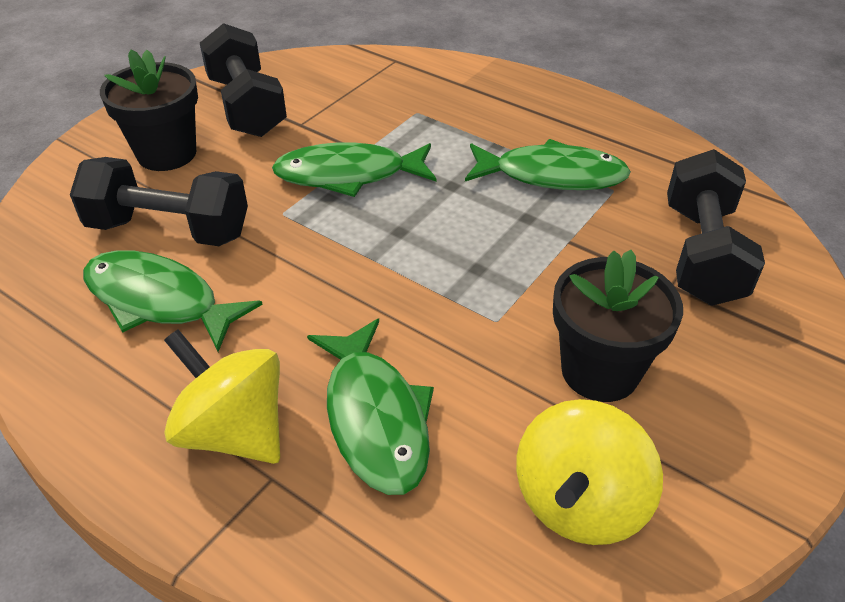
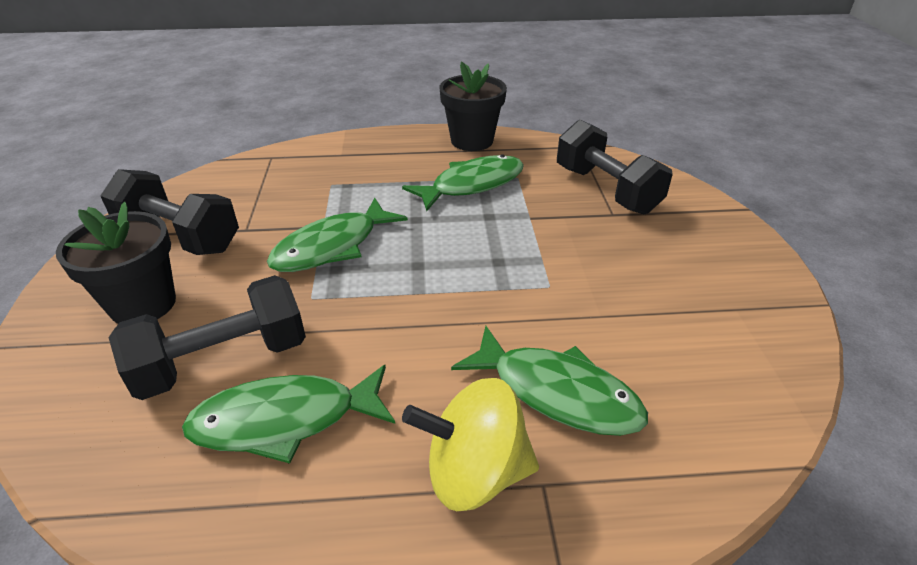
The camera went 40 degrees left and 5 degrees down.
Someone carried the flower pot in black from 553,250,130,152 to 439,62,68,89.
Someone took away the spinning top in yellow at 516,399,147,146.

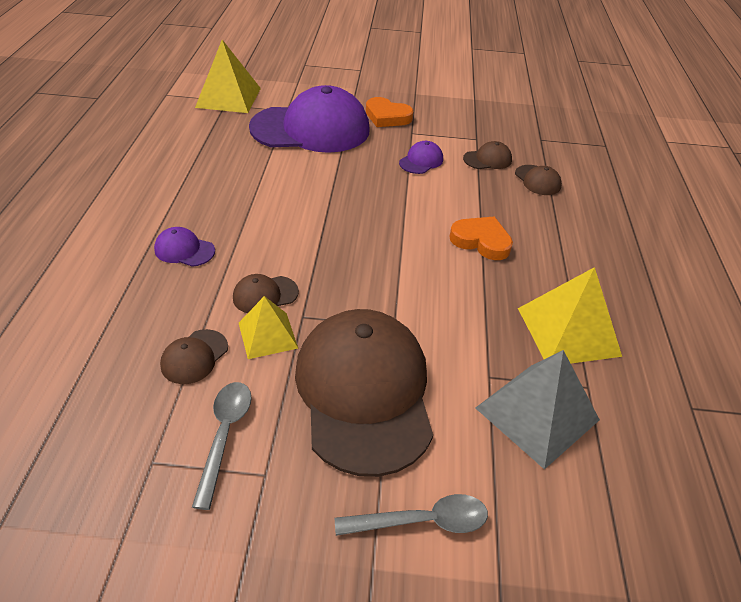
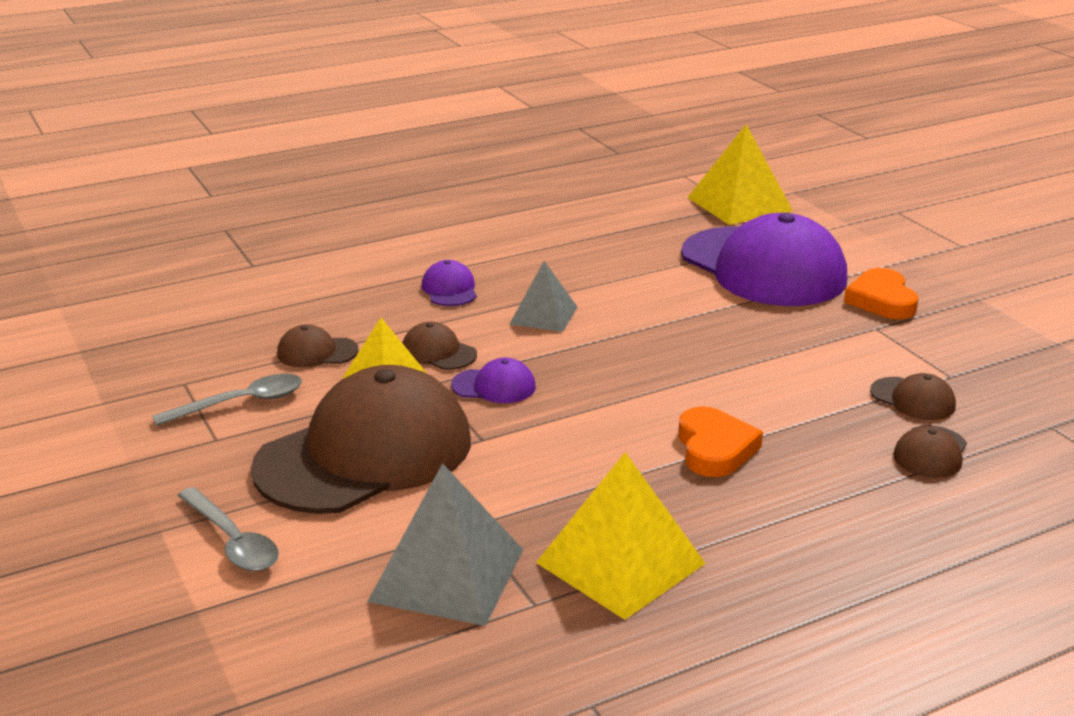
The camera went 60 degrees right and 15 degrees down.
Someone carried the cap in purple from 399,141,44,33 to 451,358,85,45.
Someone put down the pyramid in grey at 510,261,67,71.

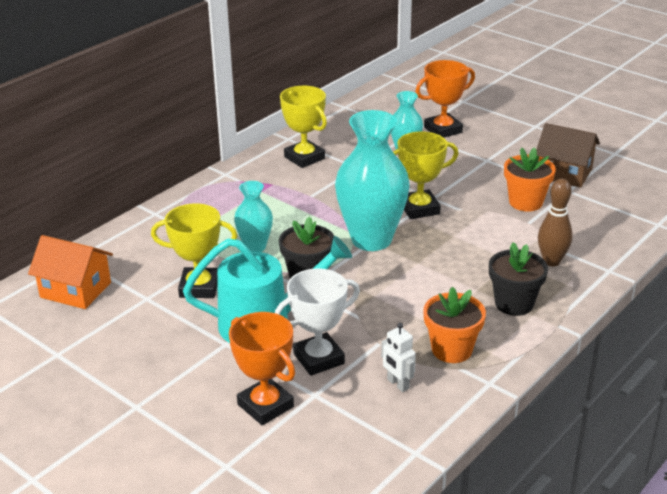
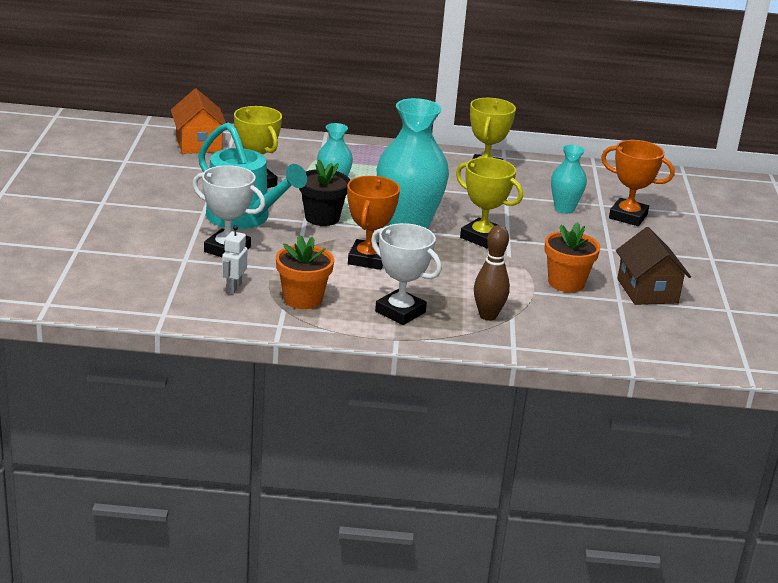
The camera went 50 degrees right and 5 degrees down.
Someone swapped the flower pot in black at 489,242,59,74 for the trophy in white at 371,223,71,102.
Someone carried the trophy in orange from 229,312,66,113 to 347,176,53,94.

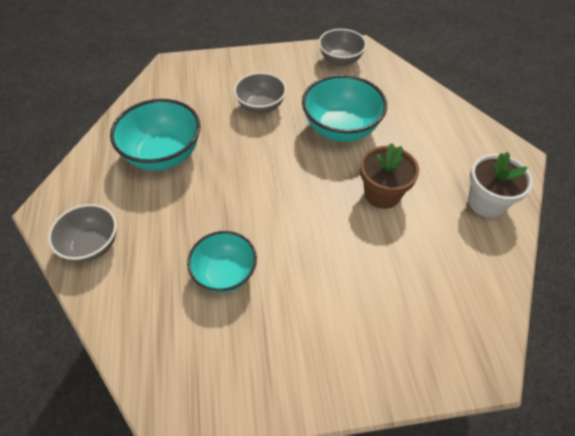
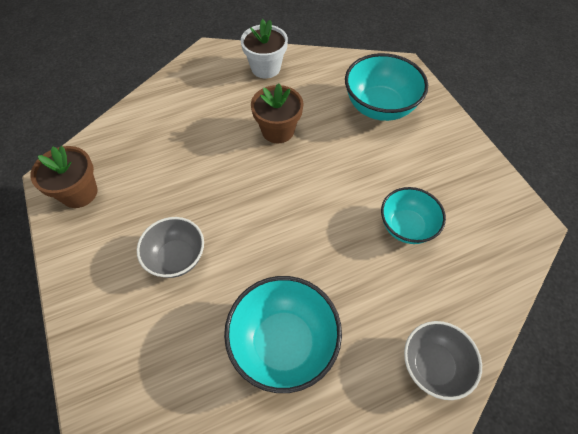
The camera went 105 degrees left and 5 degrees up.
Someone swapped the bowl in grey at 318,29,49,37 for the flower pot in brown at 30,146,68,62.
Someone carried the bowl in turquoise from 302,75,85,67 to 345,53,83,68.

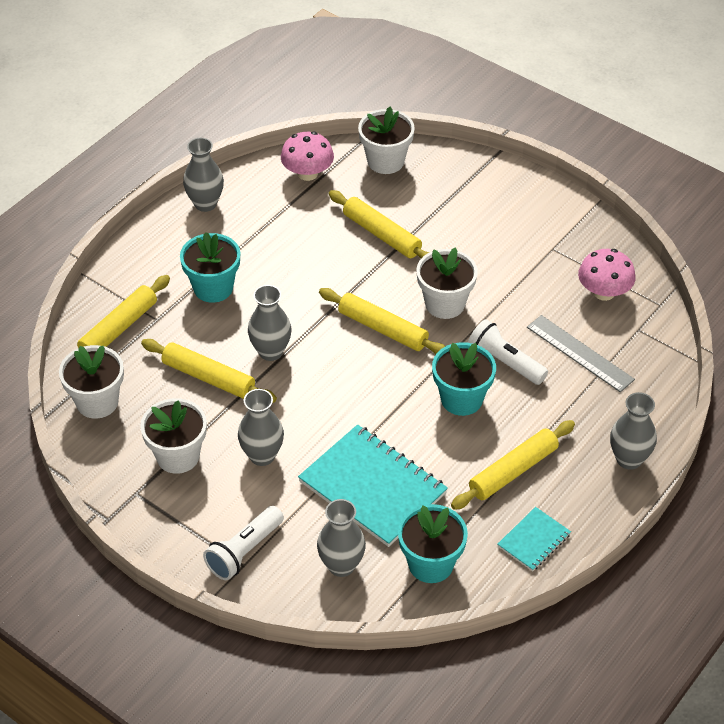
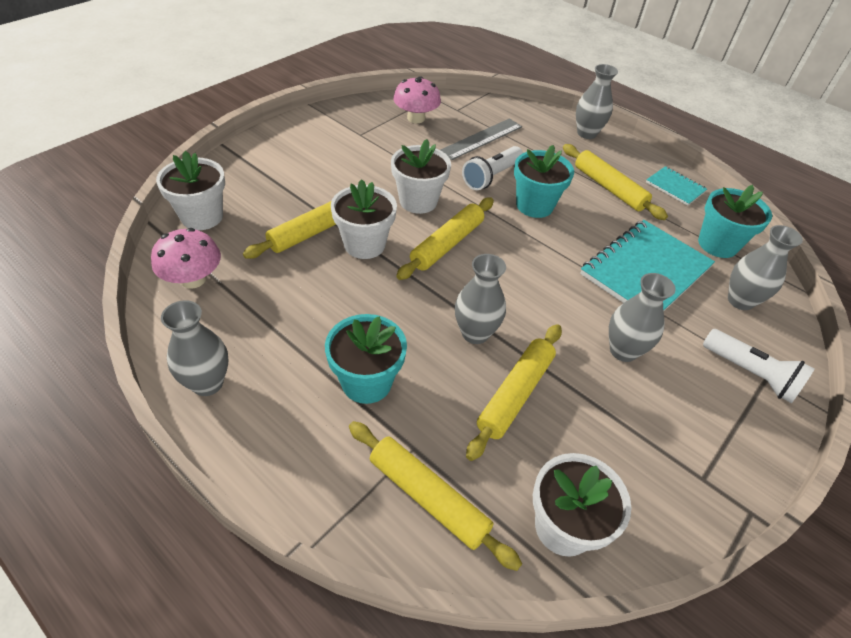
The camera went 90 degrees left and 0 degrees up.
Someone carried the flower pot in white from 140,398,67,76 to 331,179,66,80.

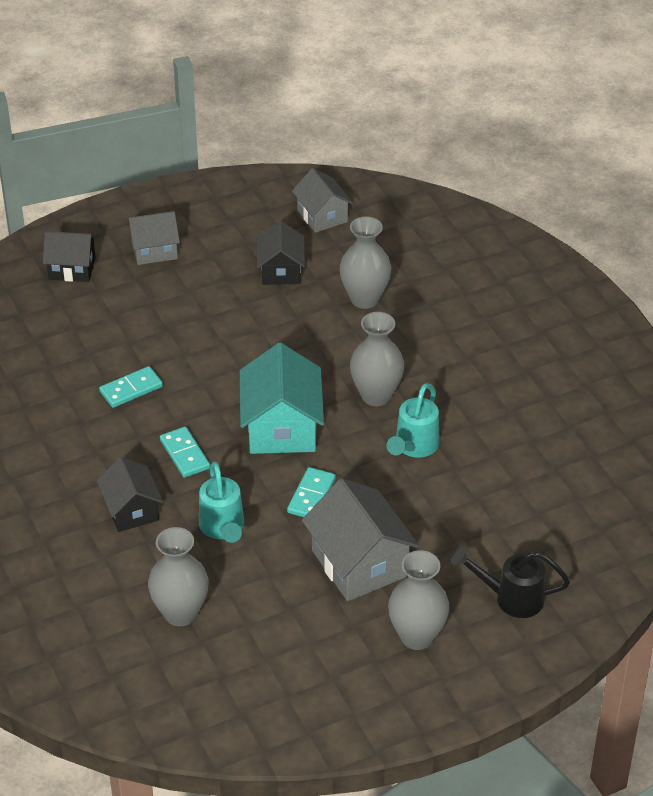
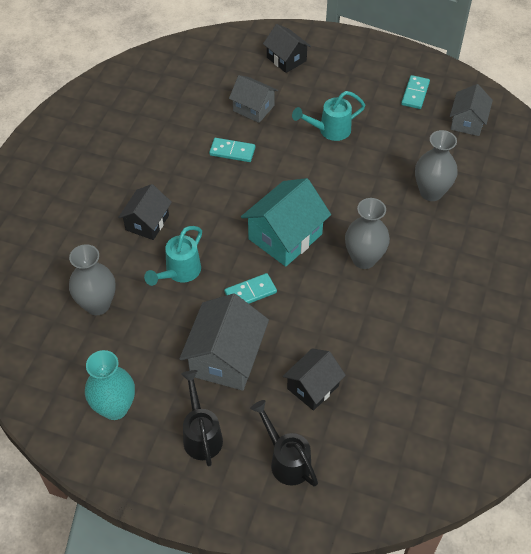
The camera went 45 degrees right and 10 degrees up.
Someone carried the house in grey from 127,211,53,54 to 229,75,49,48.
Someone carried the house in black from 257,221,48,64 to 283,348,63,63.
Someone carried the watering can in turquoise from 387,383,53,75 to 292,91,73,50.
Someone carried the domino in turquoise from 160,427,50,51 to 401,75,29,34.
Someone swapped the vase in grey at 388,550,61,100 for the watering can in black at 181,370,42,96.
Someone put down the vase in turquoise at 85,350,50,70.

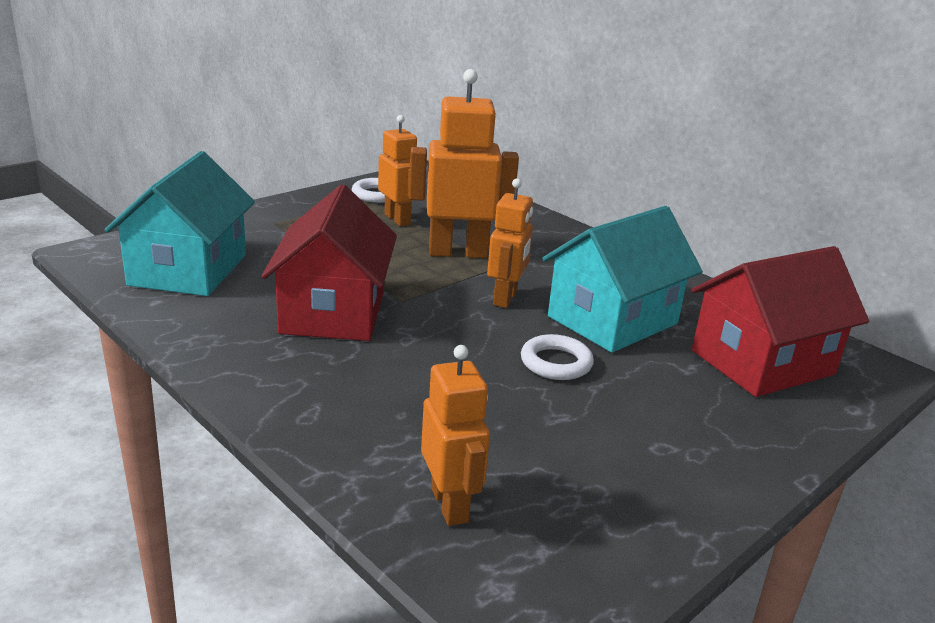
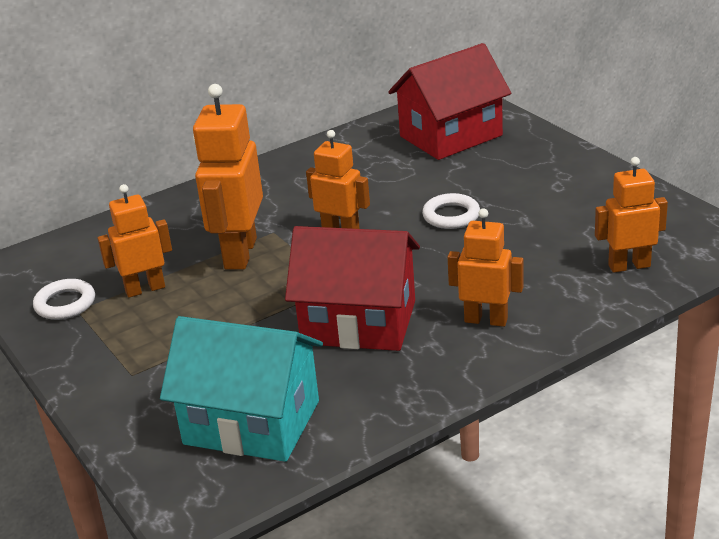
The camera went 75 degrees left and 5 degrees up.
Someone took away the house in turquoise at 542,206,161,147.
Someone rotated the house in red at 691,246,178,151 by 75 degrees clockwise.
Someone put down the robot in orange at 448,208,76,119.

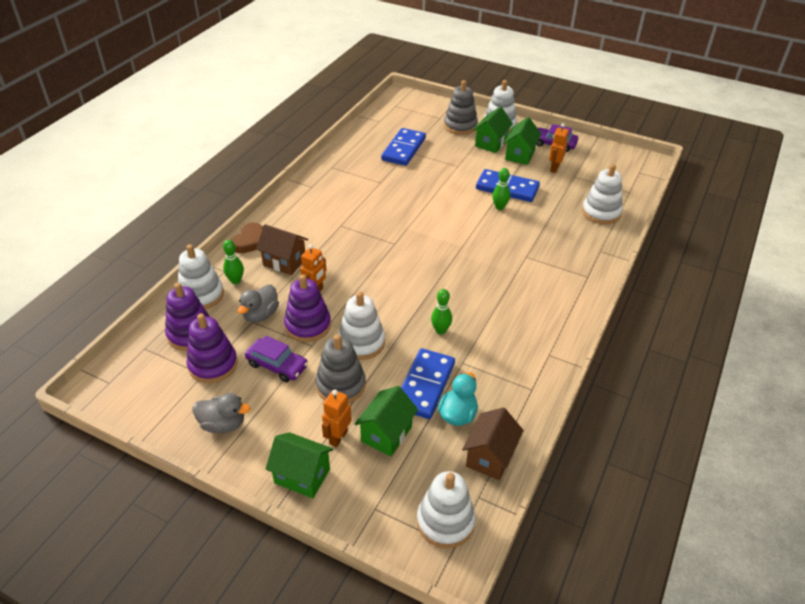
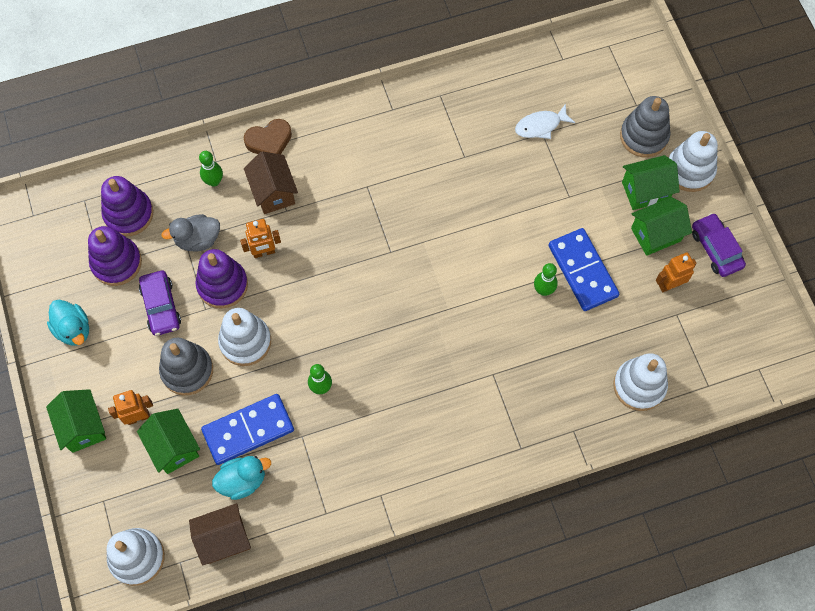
The camera went 45 degrees right and 25 degrees up.
Someone swapped the domino in blue at 381,128,45,38 for the fish in white at 515,104,60,35.
Someone took away the stacking toy in white at 178,244,46,65.
Someone rotated the house in green at 355,386,63,71 by 75 degrees clockwise.
Someone repainted the duck in grey at 192,393,58,40, which became the duck in turquoise at 47,300,42,46.

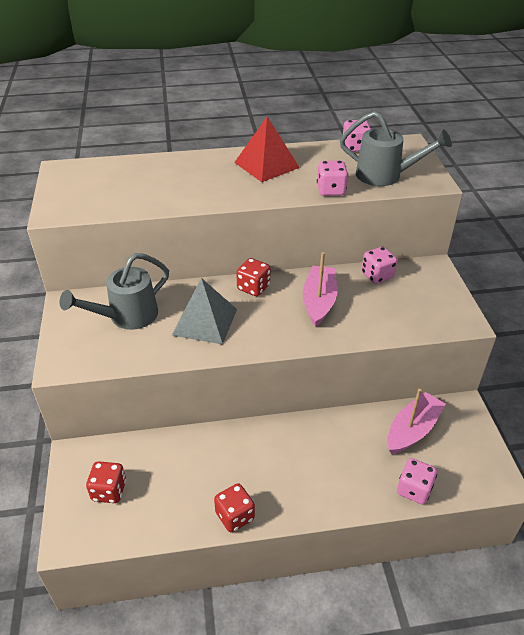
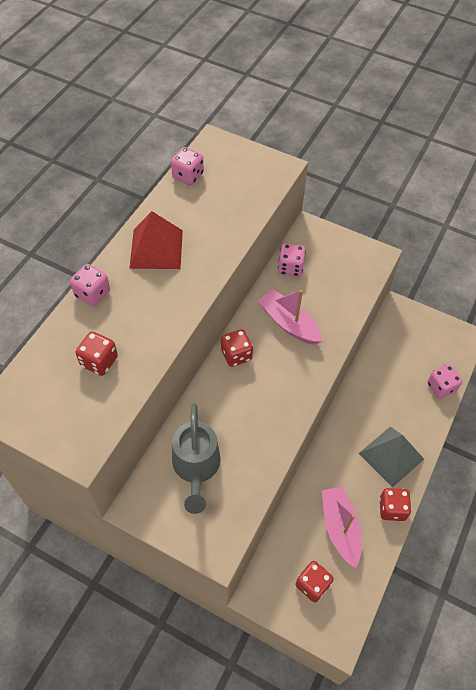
The camera went 55 degrees left and 15 degrees up.
Someone took away the watering can in grey at 340,111,112,75.
Someone carried the dice in pink from 317,161,31,35 to 70,264,40,42.
Someone carried the pyramid in grey from 172,278,65,66 to 359,426,65,62.
Someone carried the boat in pink from 387,389,59,65 to 322,486,40,83.
Someone put down the dice in red at 76,332,42,44.

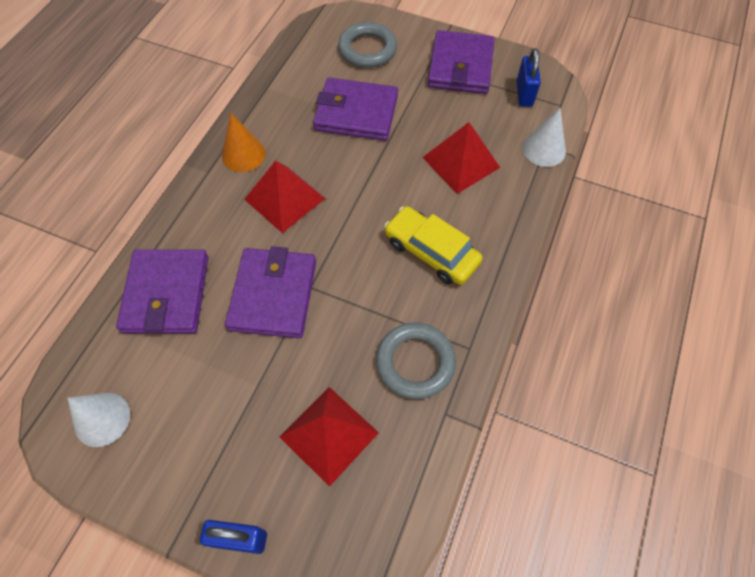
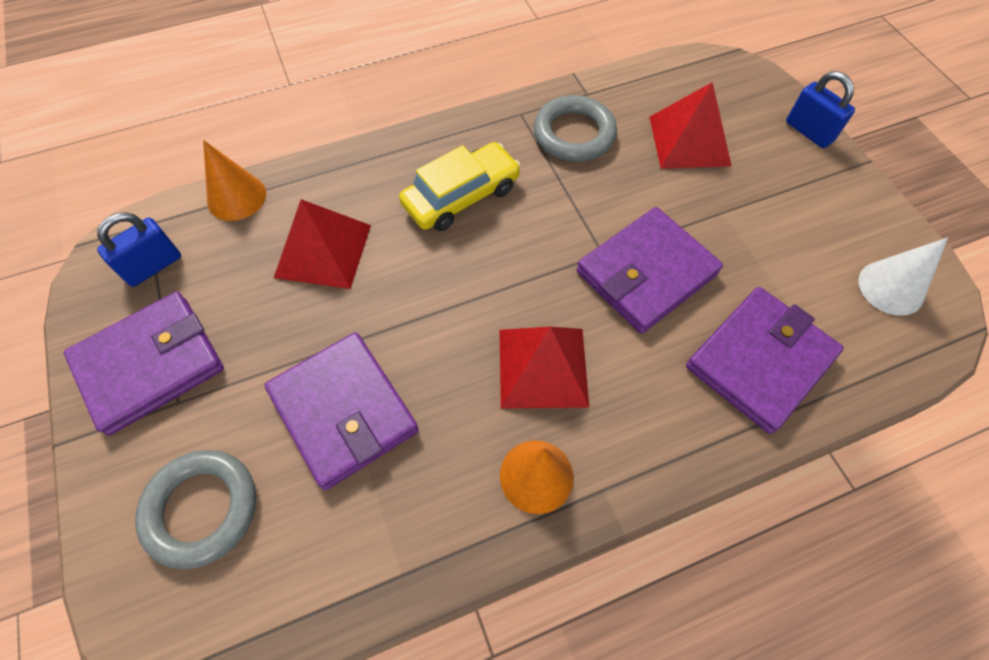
The camera went 135 degrees left and 0 degrees up.
Someone repainted the cone in white at 522,108,44,59, which became the cone in orange at 203,140,63,81.
Someone rotated the car in yellow at 384,206,99,79 by 120 degrees counterclockwise.

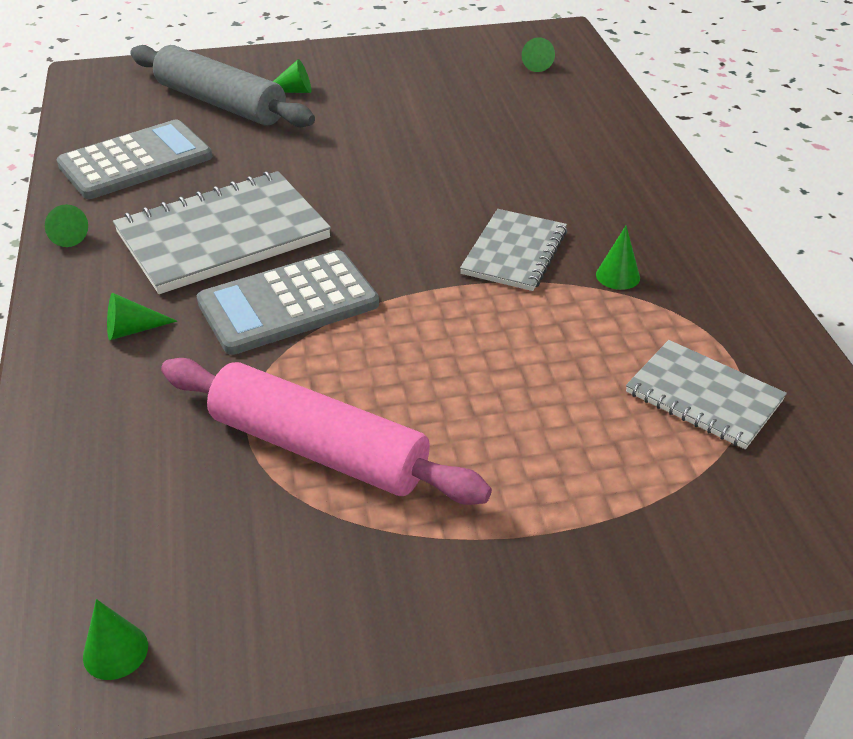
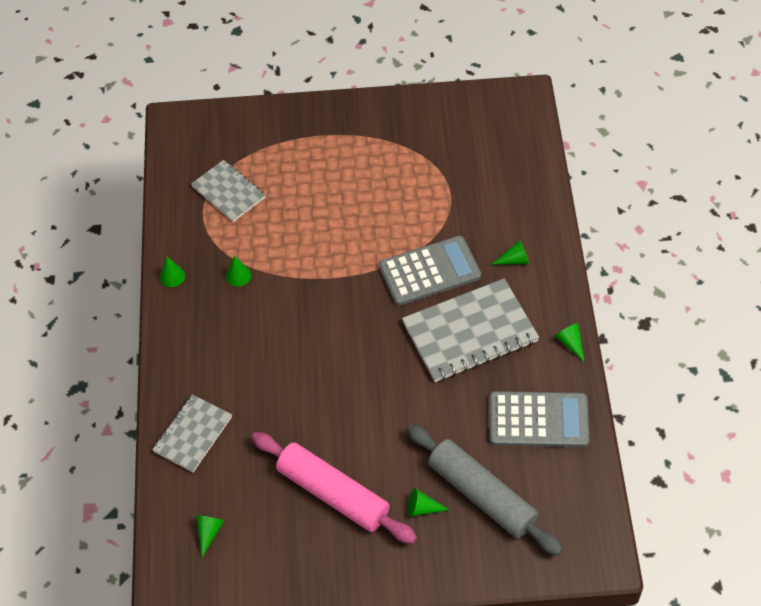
The camera went 170 degrees left and 15 degrees up.
Someone rotated the calculator in grey at 56,120,156,79 by 150 degrees counterclockwise.
Someone carried the notebook in grey from 460,209,107,82 to 152,394,80,78.
Someone carried the rolling pin in pink from 161,358,331,147 to 251,432,166,112.
Someone carried the cone in green from 83,599,65,81 to 160,257,25,30.

